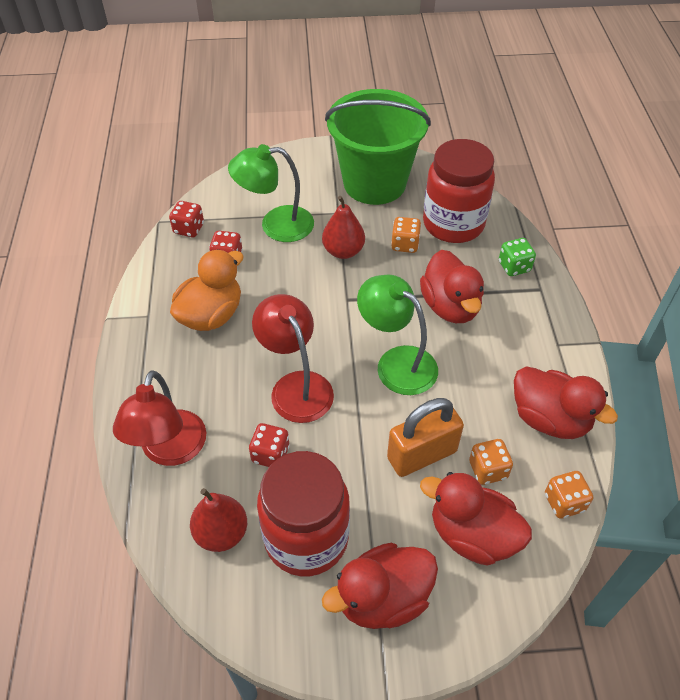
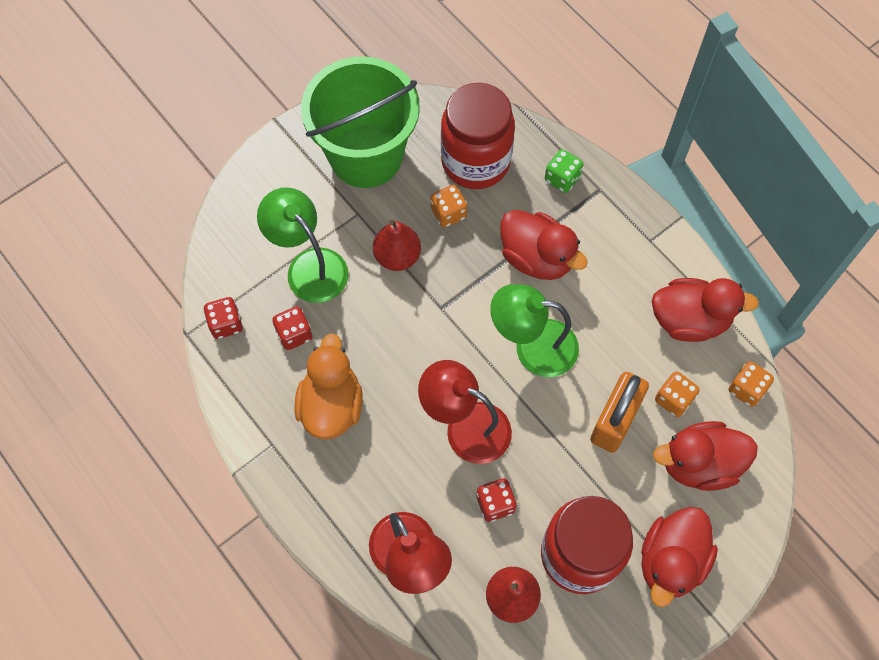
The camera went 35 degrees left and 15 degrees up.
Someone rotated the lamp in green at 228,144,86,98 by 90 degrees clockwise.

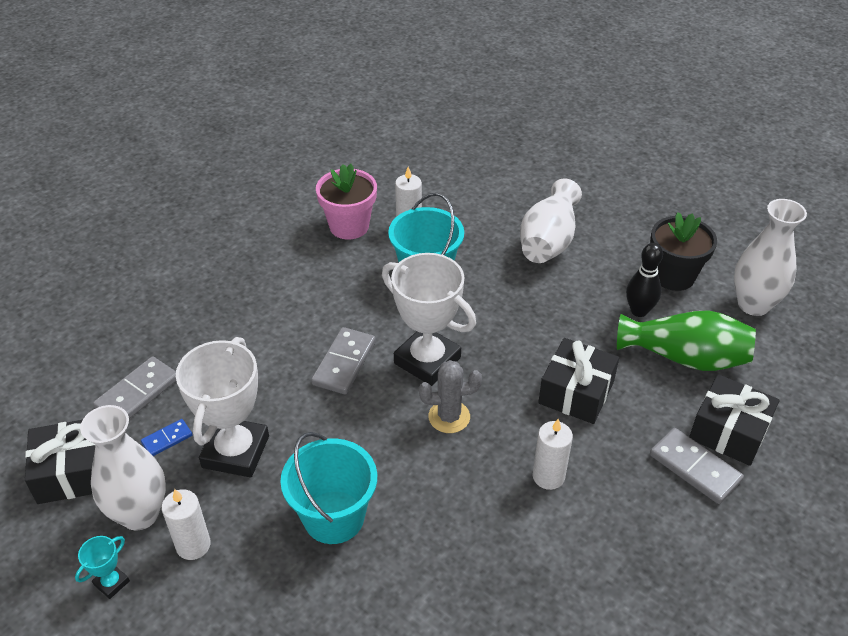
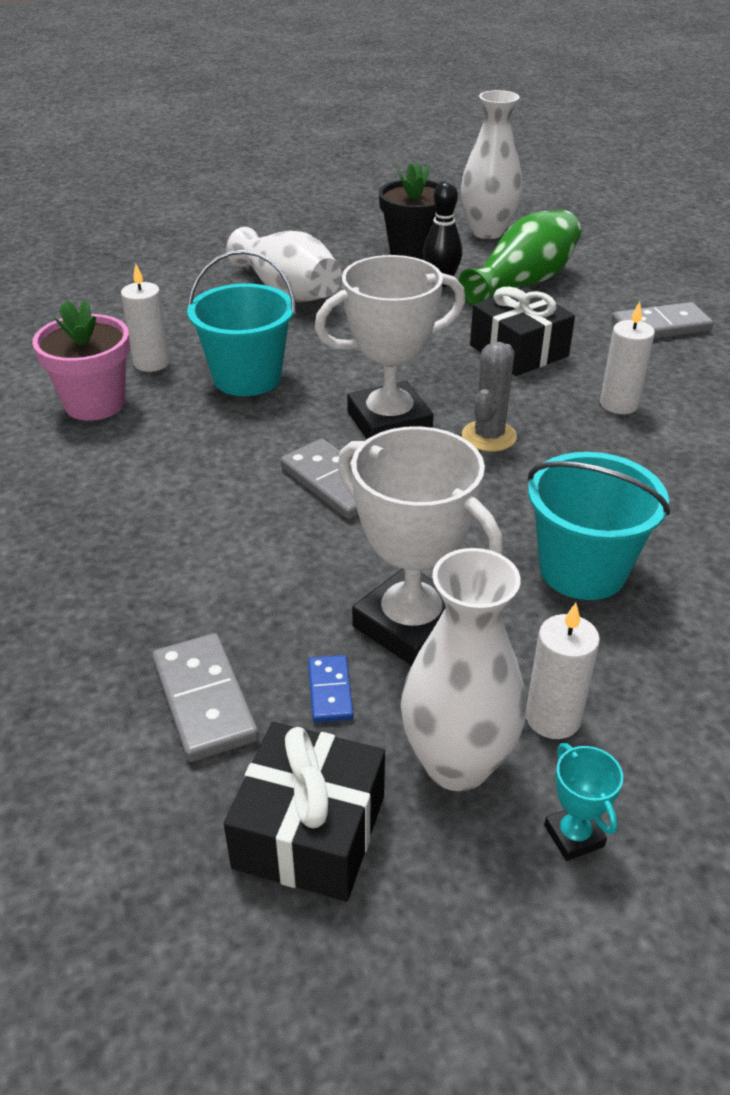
The camera went 60 degrees left and 5 degrees down.
Someone took away the gift in black at 689,374,91,92.

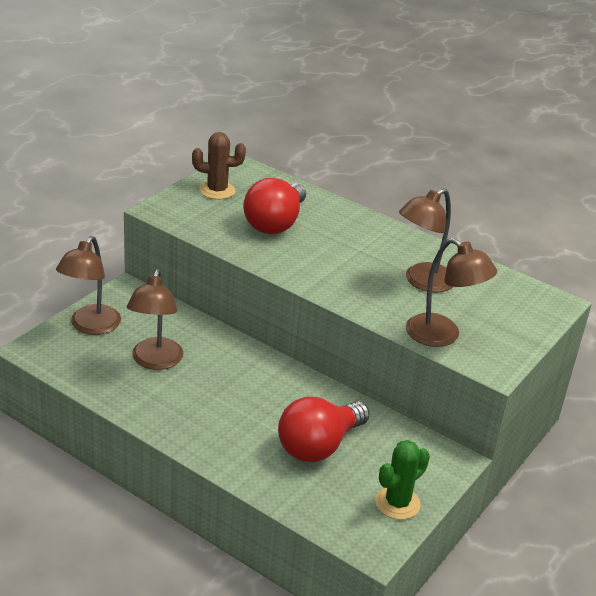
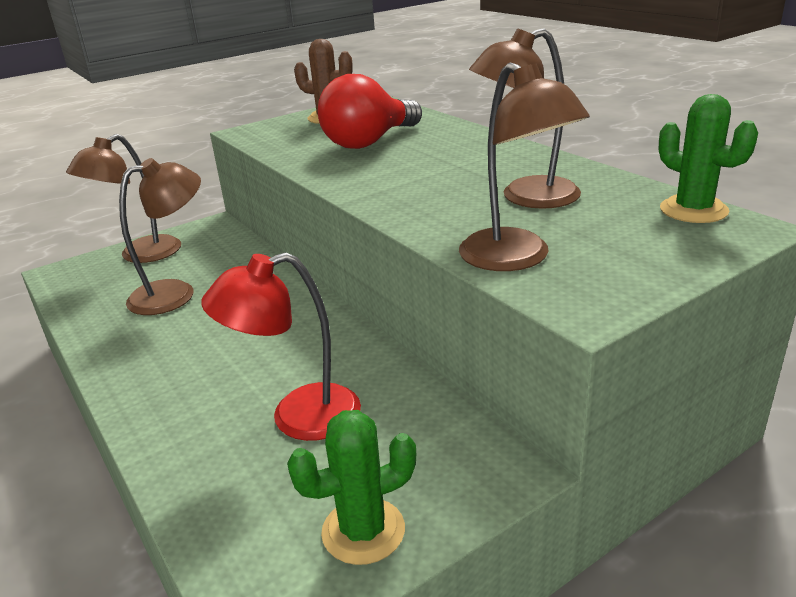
The camera went 25 degrees right and 5 degrees down.
Someone rotated the lamp in brown at 127,269,56,101 by 150 degrees counterclockwise.
Someone swapped the light bulb in red at 278,397,92,65 for the lamp in red at 201,253,160,188.
Someone put down the cactus in green at 658,94,100,129.

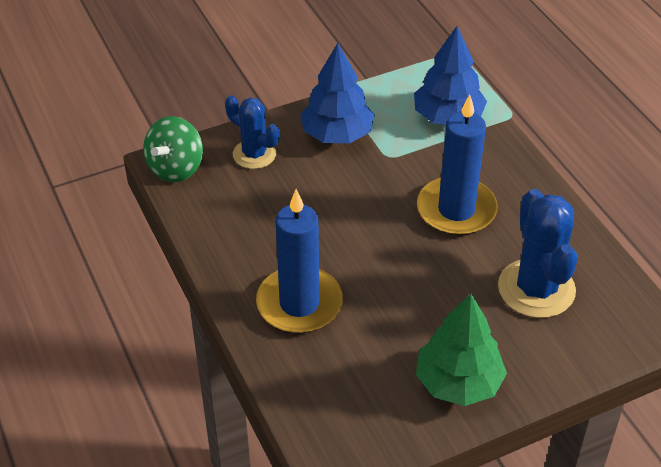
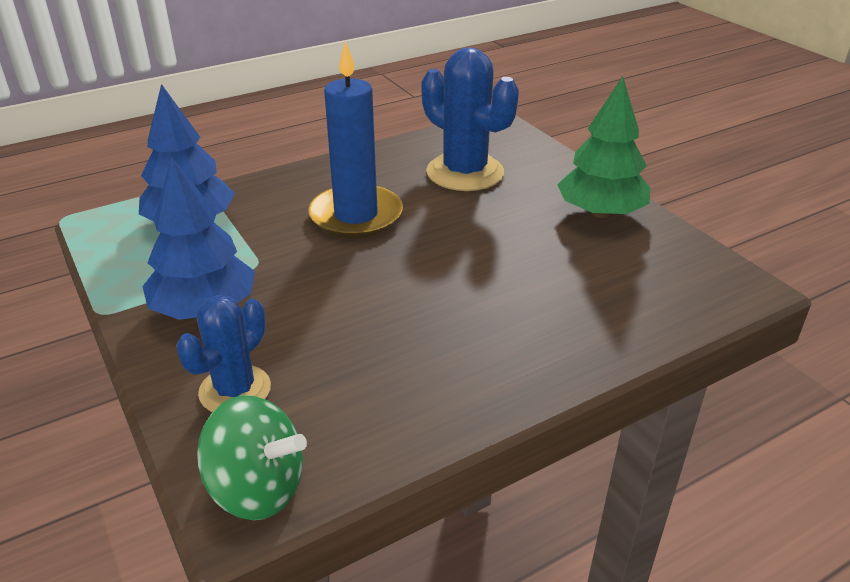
The camera went 95 degrees left and 10 degrees down.
Someone took away the candle in blue at 256,189,87,144.
Someone rotated the cactus in blue at 498,189,79,129 by 60 degrees clockwise.

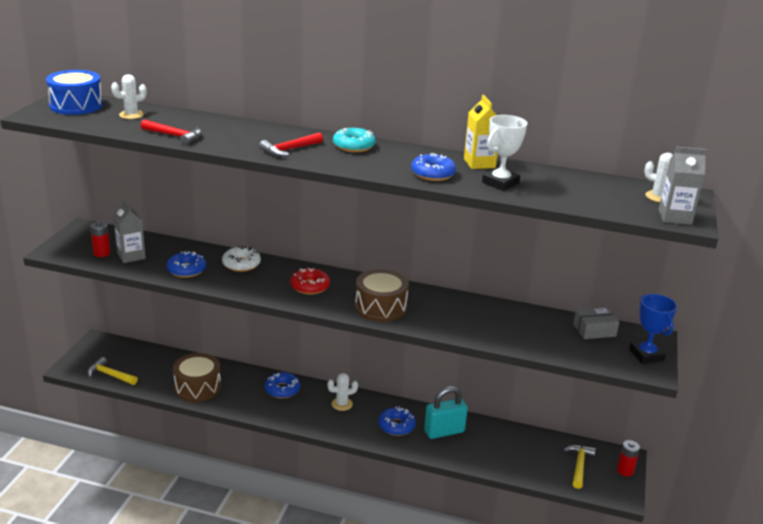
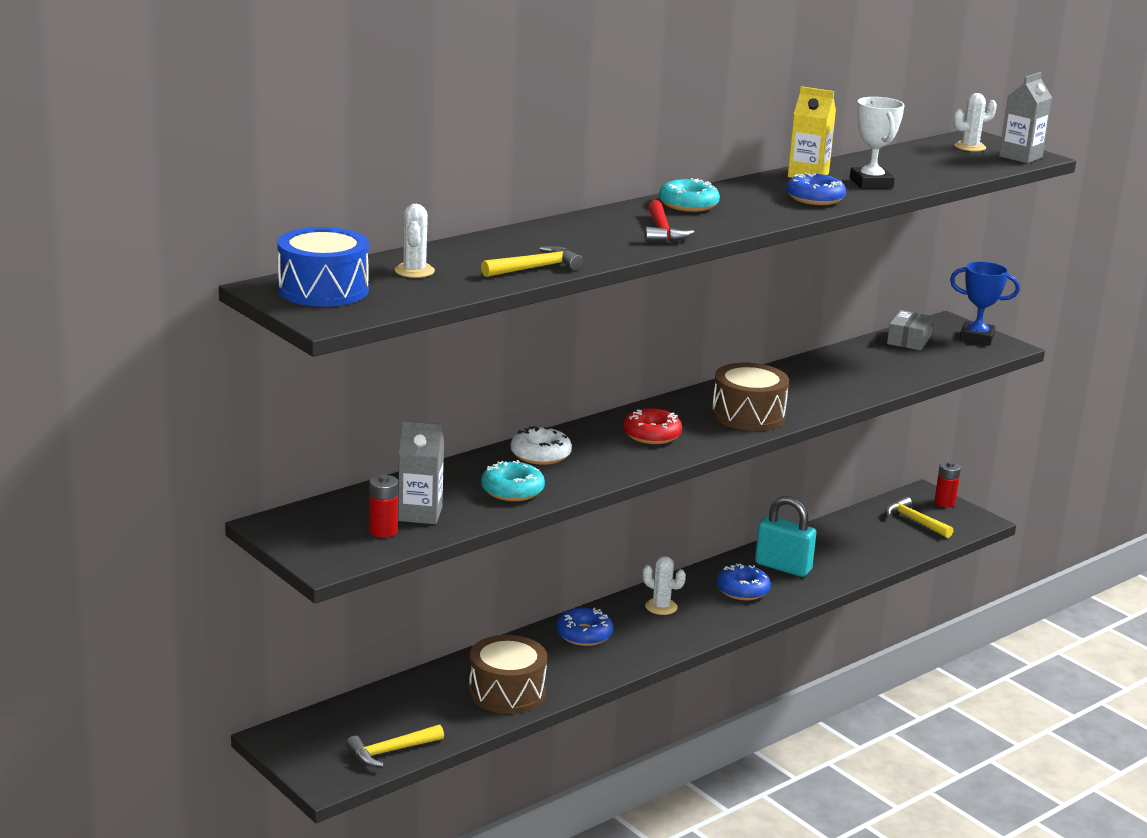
The camera went 55 degrees left and 5 degrees down.
Someone repainted the hammer in red at 141,119,60,26, which became the hammer in yellow at 481,246,102,31.
Someone repainted the donut in blue at 167,251,39,27, which became the donut in turquoise at 481,460,64,41.
Someone rotated the cactus in white at 327,373,31,38 by 75 degrees counterclockwise.
Someone rotated the padlock in turquoise at 424,386,44,53 by 75 degrees counterclockwise.

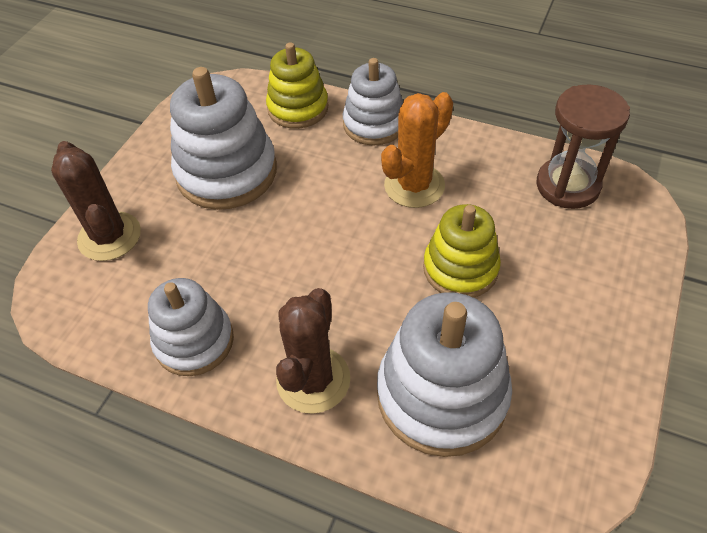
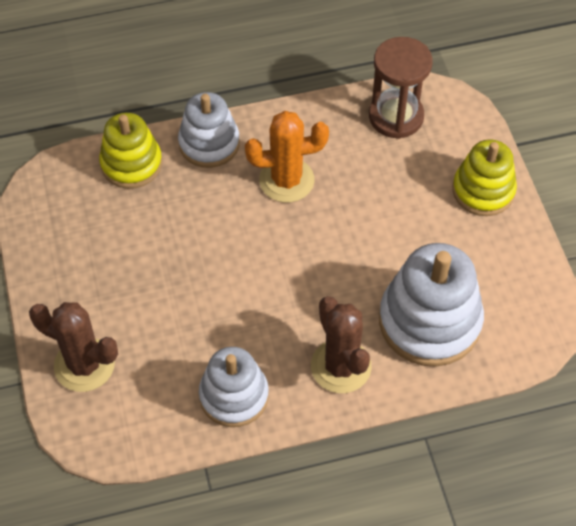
The camera went 40 degrees left and 5 degrees up.
Someone took away the stacking toy in white at 170,67,107,143.
Someone rotated the cactus in orange at 381,92,72,116 by 75 degrees clockwise.
Someone carried the stacking toy in yellow from 423,204,78,94 to 452,139,65,77.

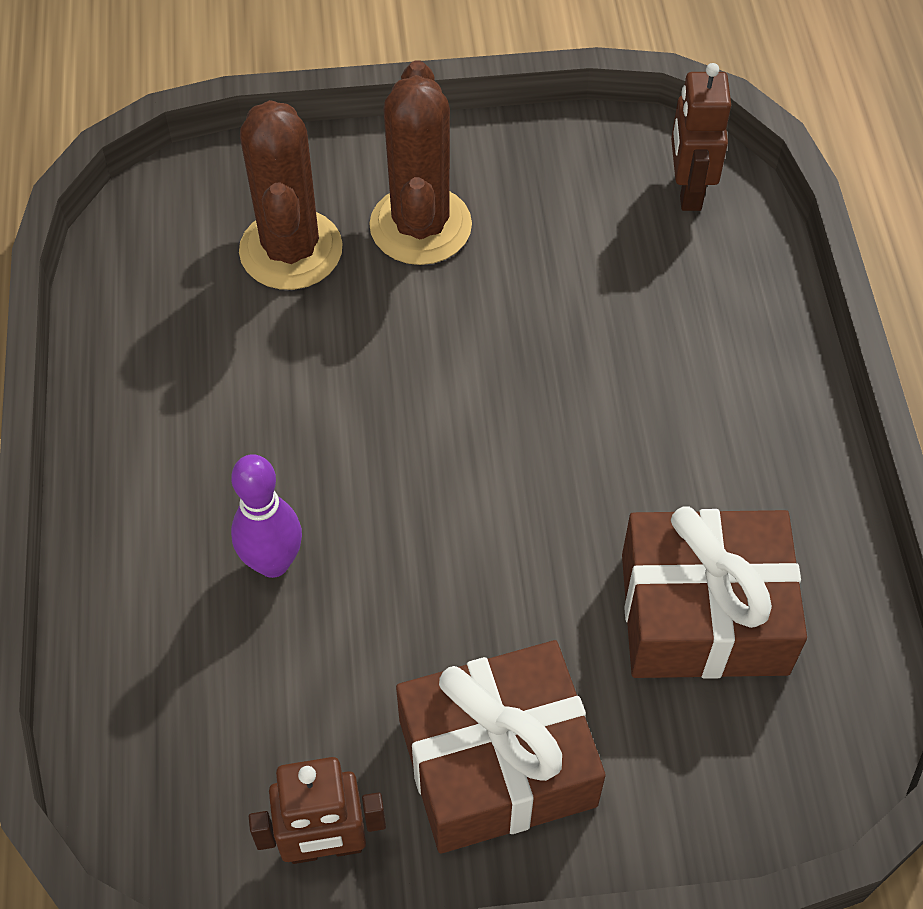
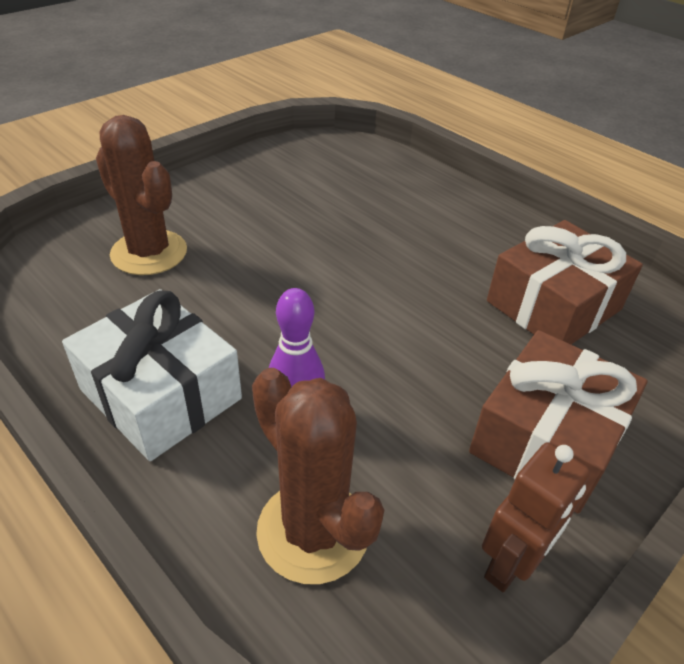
The camera went 40 degrees left and 15 degrees down.
Someone carried the cactus in brown from 369,60,103,205 to 252,368,132,216.
Someone took away the robot in brown at 671,63,60,148.
Someone put down the gift in white at 62,289,180,172.

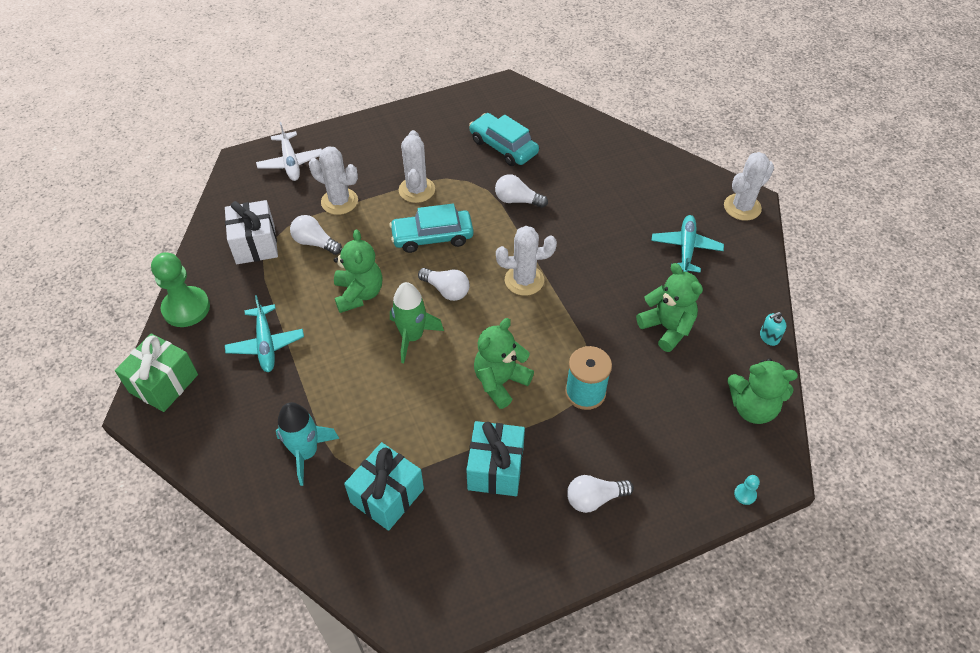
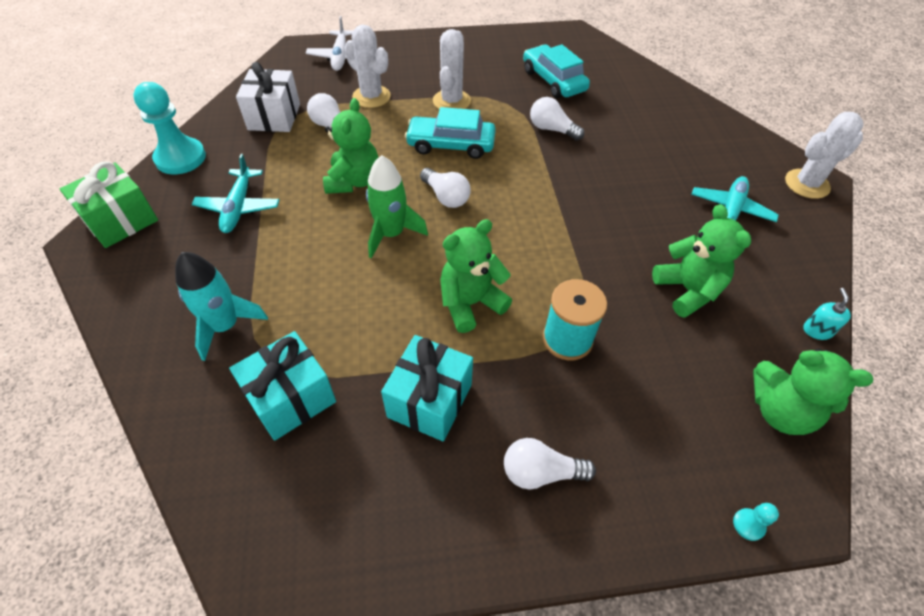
The camera went 15 degrees right and 0 degrees up.
Someone took away the cactus in white at 496,226,61,70.
Someone repainted the pawn in green at 151,252,59,75, which became the pawn in turquoise at 133,82,73,93.
Someone rotated the soap dispenser in turquoise at 760,312,27,34 by 105 degrees clockwise.

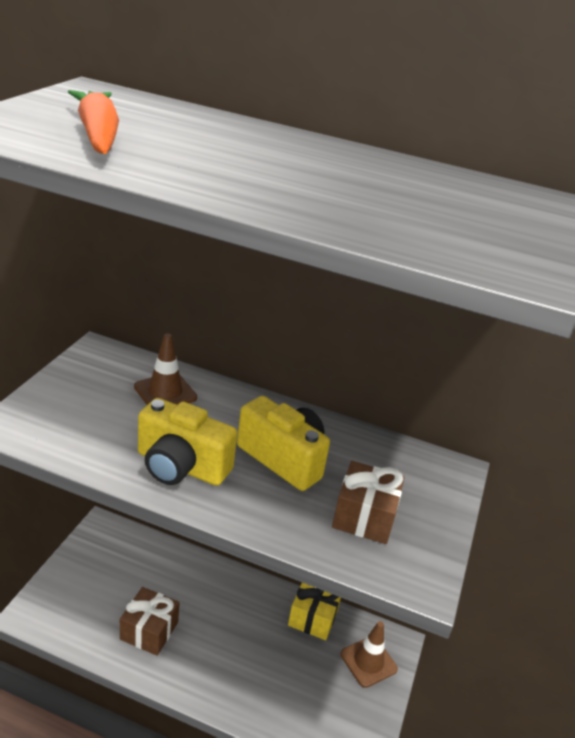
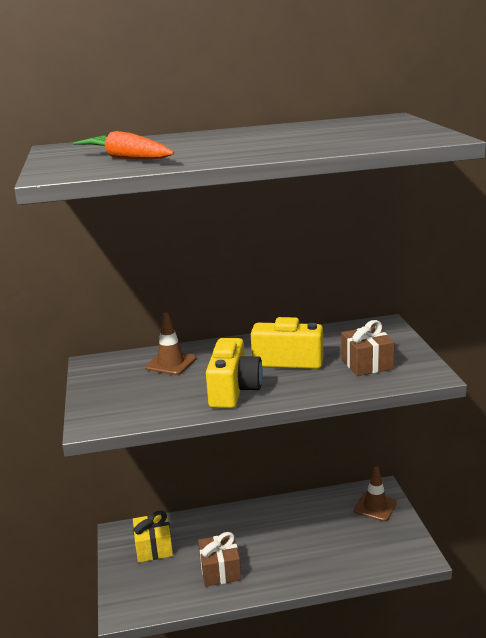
The camera went 25 degrees left and 10 degrees down.
Someone rotated the camera in yellow at 138,398,99,88 by 75 degrees counterclockwise.
Someone carried the gift in yellow from 288,583,53,57 to 133,511,40,52.

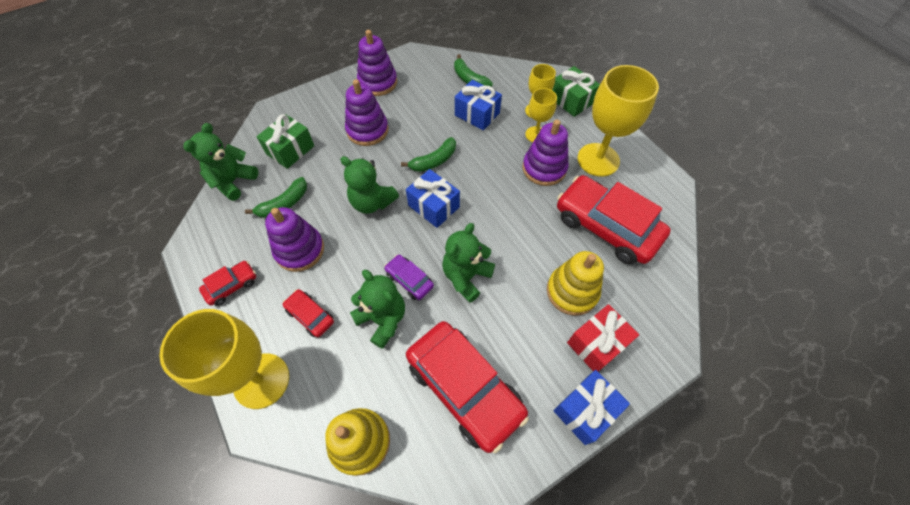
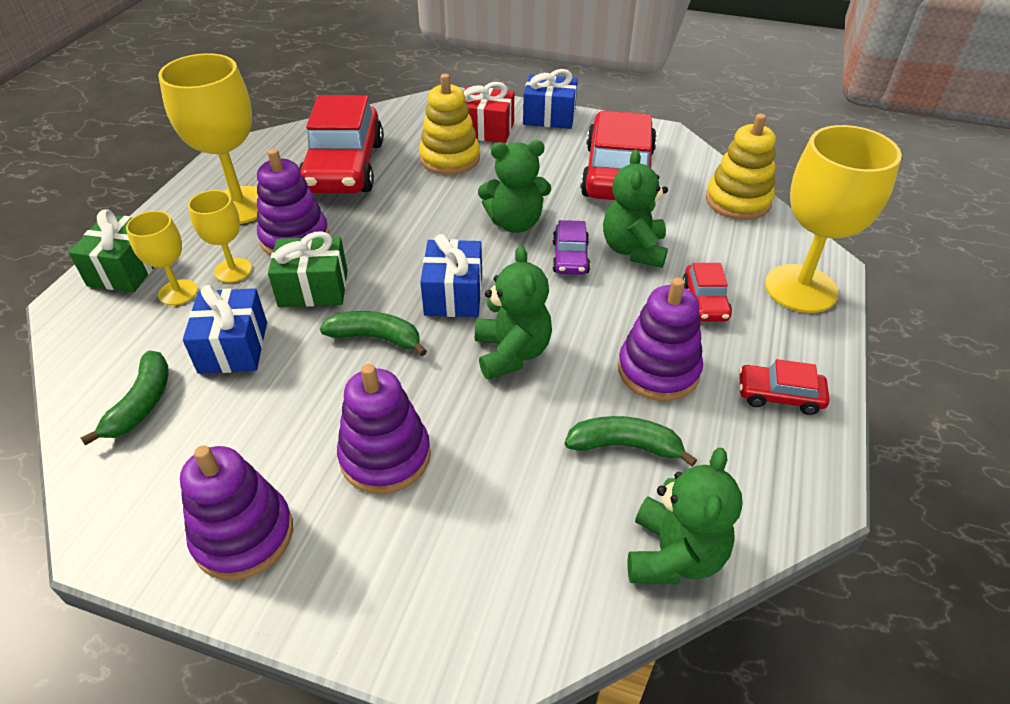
The camera went 130 degrees left and 15 degrees down.
Someone carried the gift in green from 256,114,58,55 to 268,231,80,76.
Someone rotated the teddy bear in green at 184,123,74,78 by 60 degrees counterclockwise.

